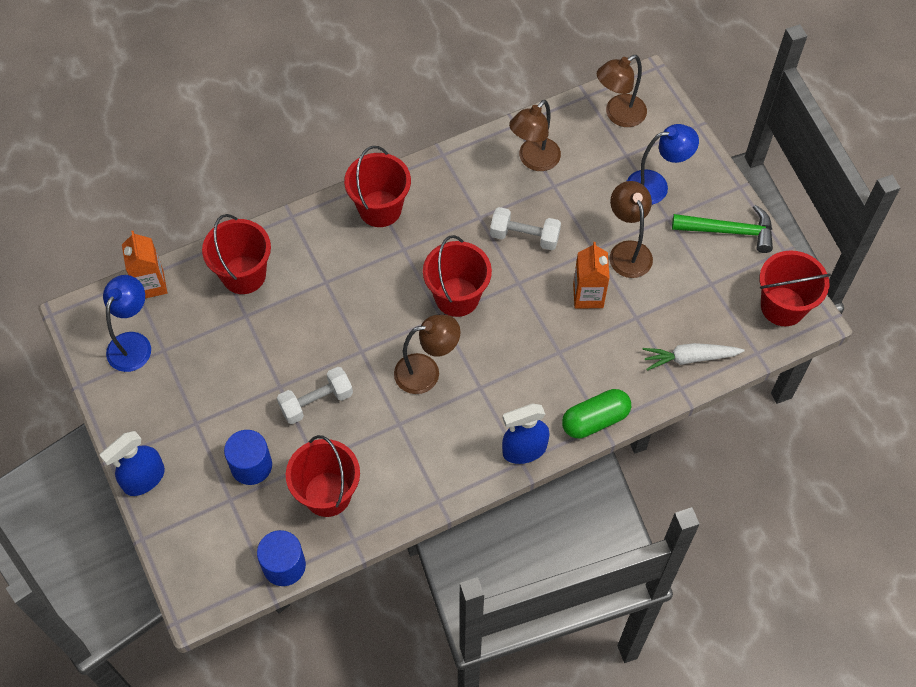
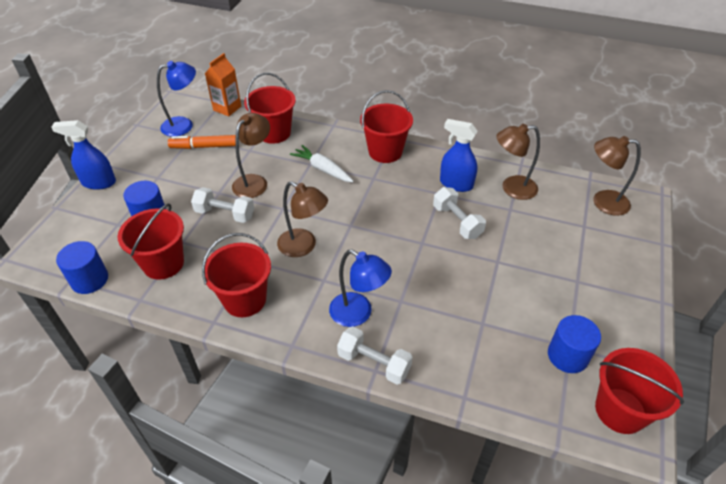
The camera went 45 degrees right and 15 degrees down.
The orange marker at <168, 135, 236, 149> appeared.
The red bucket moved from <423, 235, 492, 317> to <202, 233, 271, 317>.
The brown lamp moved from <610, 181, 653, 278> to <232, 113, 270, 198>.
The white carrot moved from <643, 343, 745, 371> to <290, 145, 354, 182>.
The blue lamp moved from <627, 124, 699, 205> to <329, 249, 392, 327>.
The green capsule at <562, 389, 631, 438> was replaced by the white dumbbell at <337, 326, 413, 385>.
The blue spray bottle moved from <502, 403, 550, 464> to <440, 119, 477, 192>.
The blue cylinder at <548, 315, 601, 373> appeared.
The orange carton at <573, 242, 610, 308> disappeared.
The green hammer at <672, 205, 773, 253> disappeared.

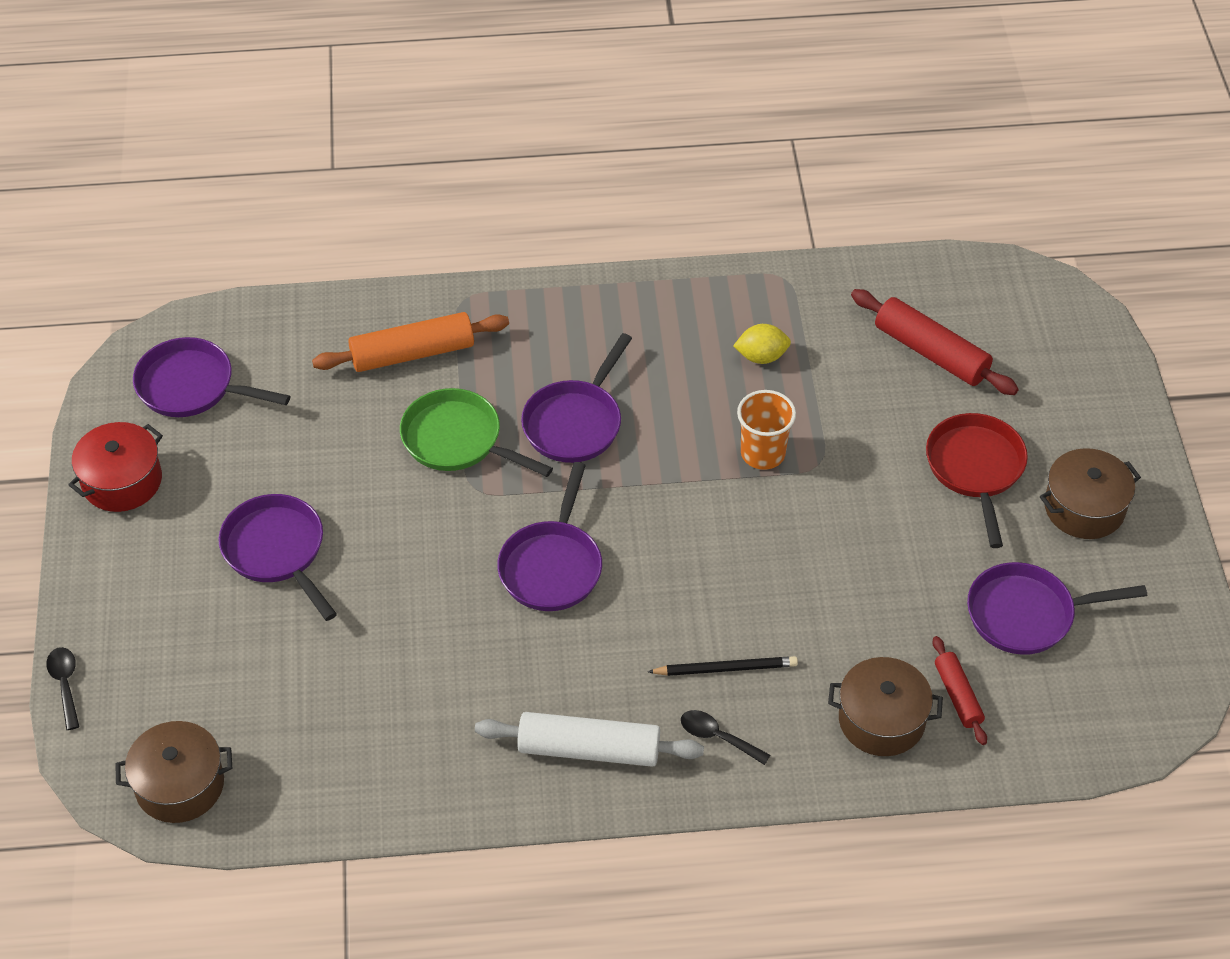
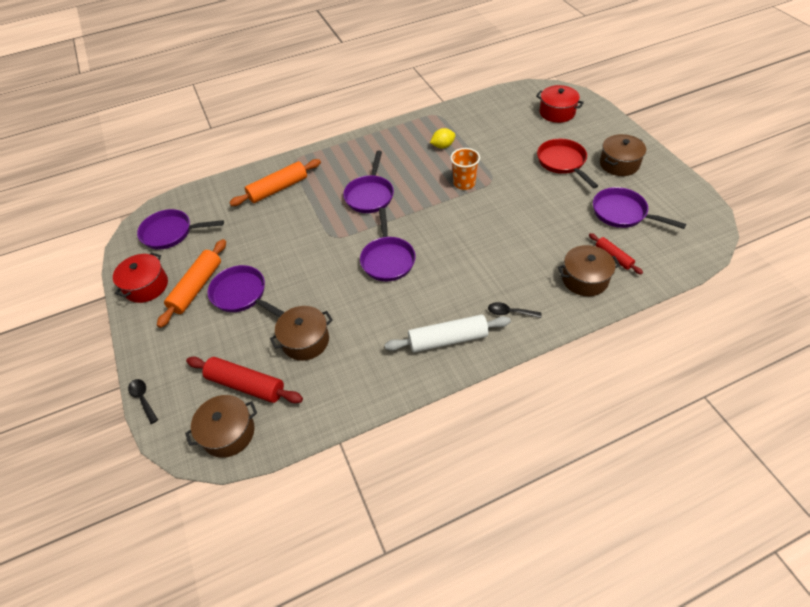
The camera went 15 degrees left and 0 degrees up.
The orange rolling pin at <157, 239, 226, 328> appeared.
The red rolling pin moved from <851, 289, 1019, 395> to <186, 357, 303, 403>.
The brown pot at <270, 306, 333, 361> appeared.
The red pot at <536, 85, 584, 123> appeared.
The purple pan at <967, 562, 1147, 655> turned 60 degrees clockwise.
The green pan at <400, 388, 553, 477> disappeared.
The black pencil at <648, 656, 798, 676> disappeared.

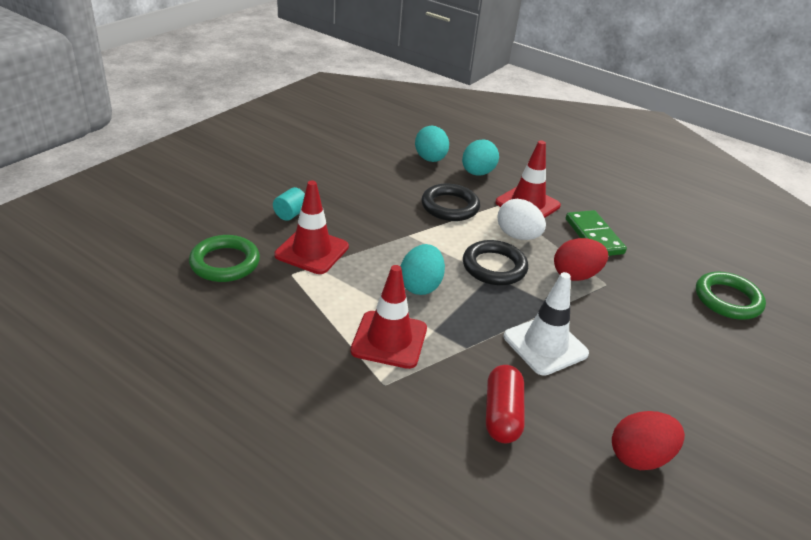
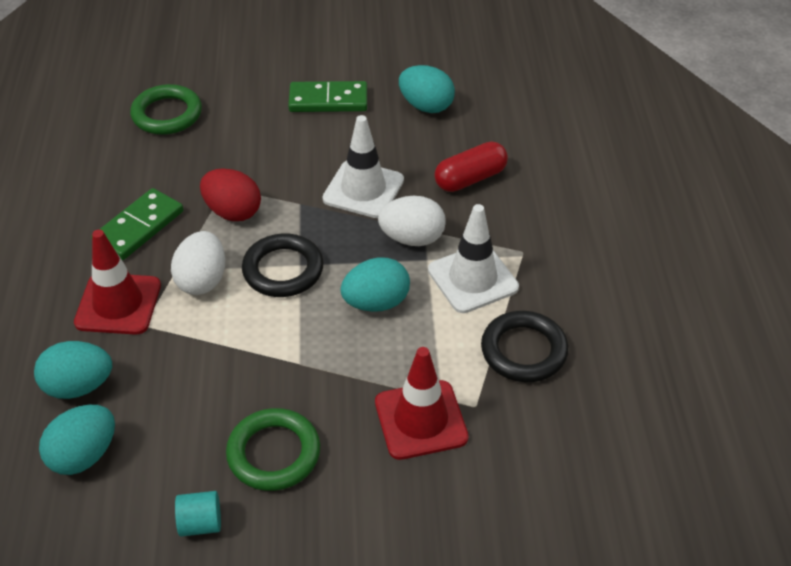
The camera went 125 degrees left and 10 degrees up.
The turquoise cylinder moved from <273, 187, 305, 221> to <175, 491, 221, 537>.
The green ring moved from <189, 235, 260, 282> to <226, 408, 320, 491>.
The green domino at <288, 81, 367, 112> appeared.
The white egg at <378, 196, 446, 246> appeared.
The red egg at <612, 411, 685, 470> became the turquoise egg at <399, 65, 455, 113>.
The red traffic cone at <350, 265, 427, 369> became the white traffic cone at <428, 204, 519, 313>.
The black ring moved from <421, 184, 480, 221> to <481, 311, 569, 382>.

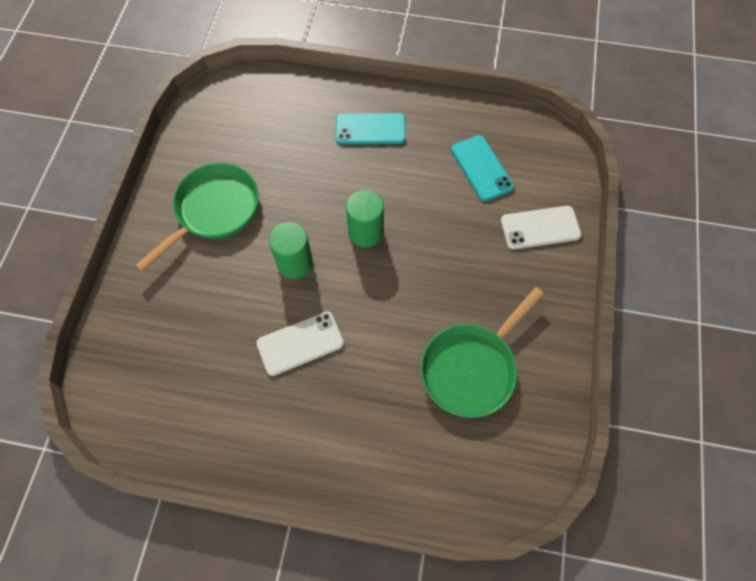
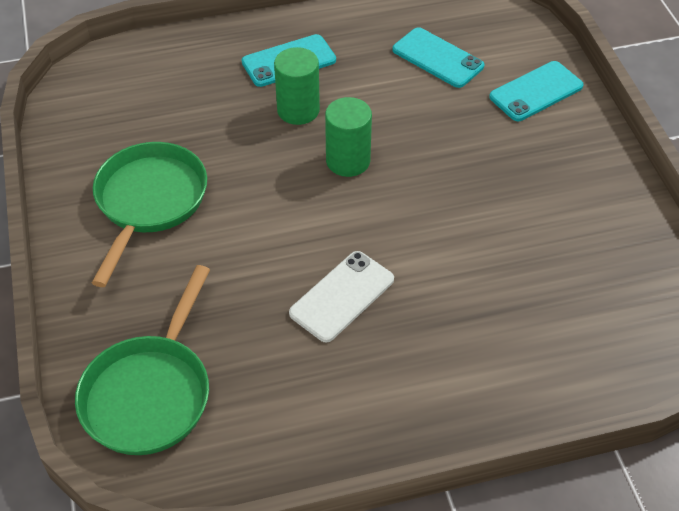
The camera went 25 degrees left and 15 degrees down.
The green pan moved from <421, 287, 544, 418> to <75, 265, 210, 455>.
The green cylinder moved from <269, 222, 313, 279> to <274, 47, 320, 125>.
The white phone at <501, 206, 581, 249> became the turquoise phone at <489, 61, 584, 121>.

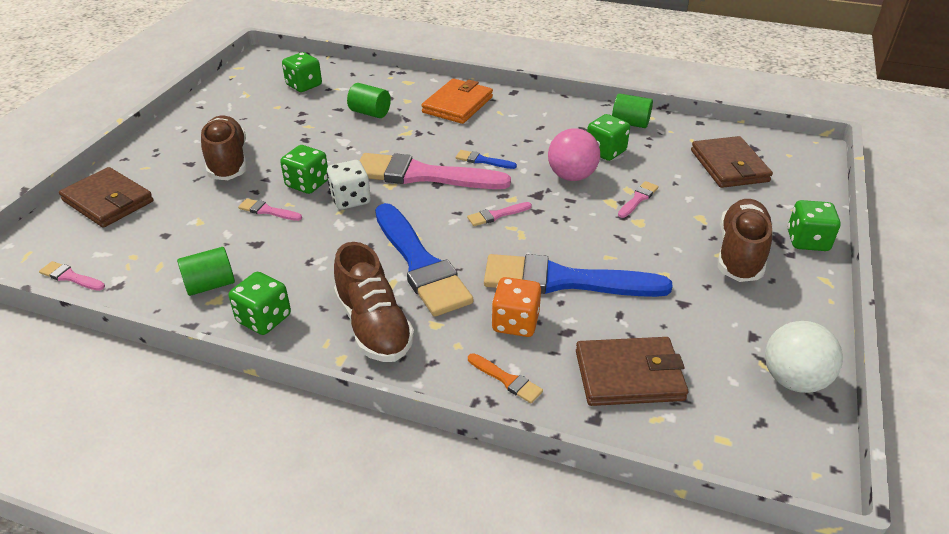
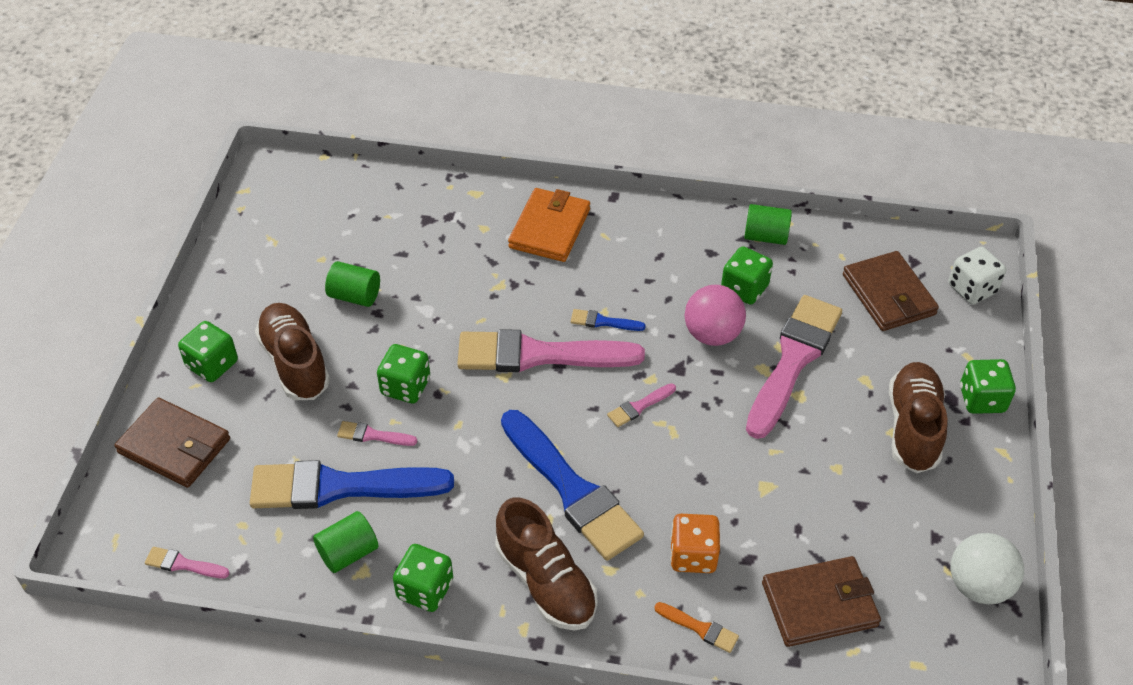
The camera went 10 degrees left and 10 degrees up.
The green dice moved from <282, 52, 322, 92> to <178, 321, 238, 382>.
The blue brush moved from <484, 254, 673, 297> to <250, 460, 454, 509>.
The green cylinder moved from <347, 83, 391, 118> to <325, 261, 380, 307>.
The pink brush at <618, 181, 659, 218> changed to 2.44 times the size.
The white dice moved from <327, 160, 371, 209> to <949, 247, 1006, 304>.

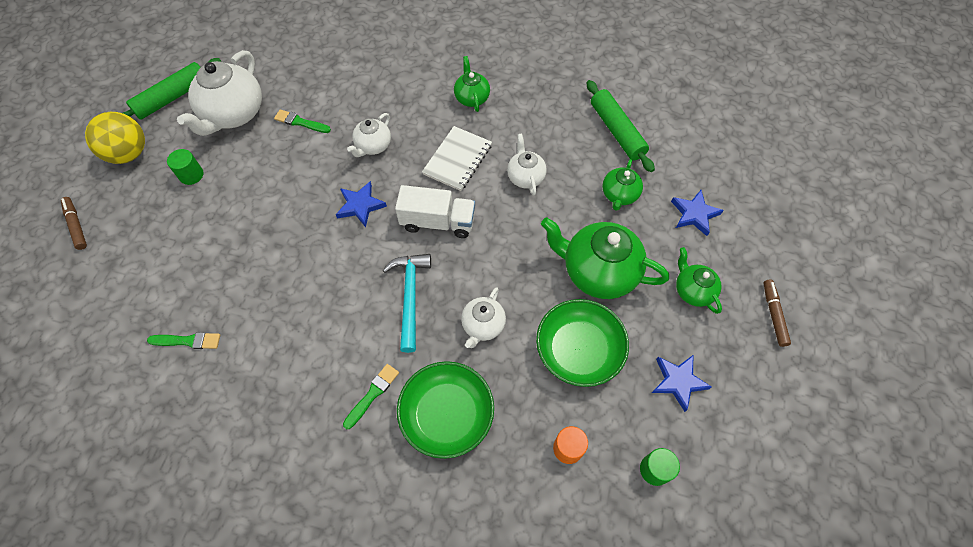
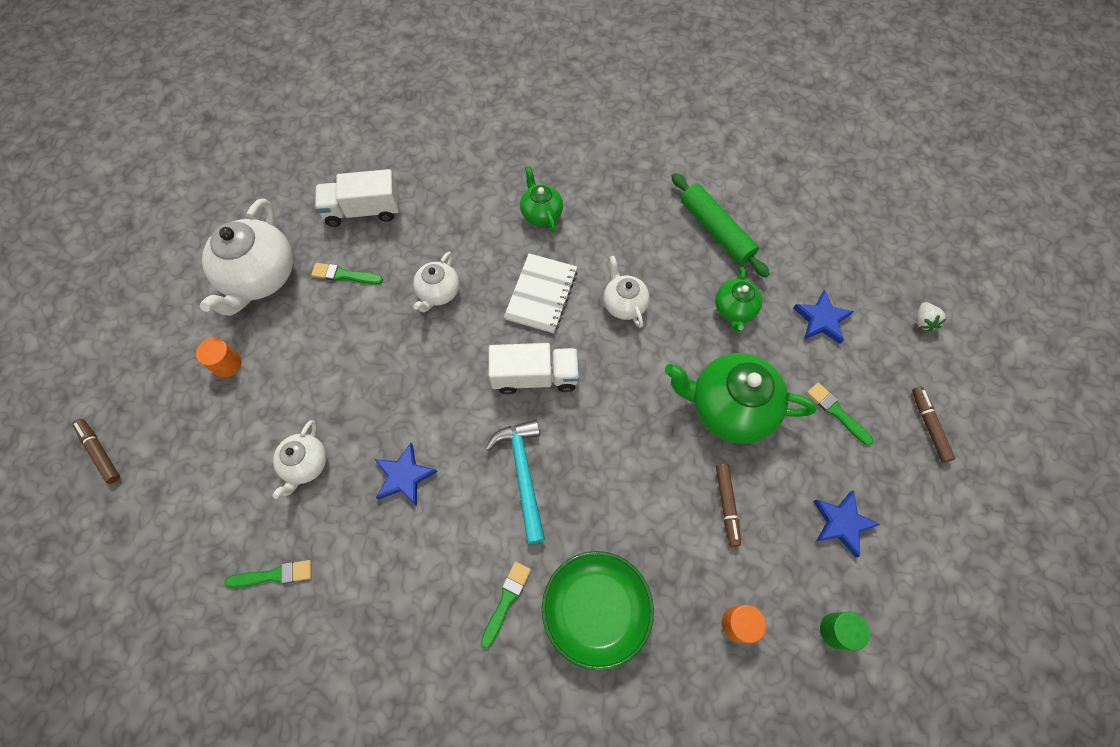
The camera went 10 degrees left and 5 degrees up.
The green cylinder at <167, 149, 204, 185> became the orange cylinder at <196, 338, 242, 377>.
The white teapot moved from <461, 287, 506, 348> to <272, 420, 327, 499>.
The white truck at <315, 169, 399, 227> appeared.
The blue star moved from <336, 181, 387, 227> to <375, 443, 437, 506>.
The green bowl at <536, 299, 629, 387> was replaced by the brown marker at <716, 464, 741, 547>.
The green teapot at <676, 247, 722, 314> was replaced by the green brush at <807, 382, 873, 445>.
The white strawberry at <916, 302, 947, 332> appeared.
The yellow ball at <85, 112, 145, 164> disappeared.
The green rolling pin at <123, 58, 221, 120> disappeared.

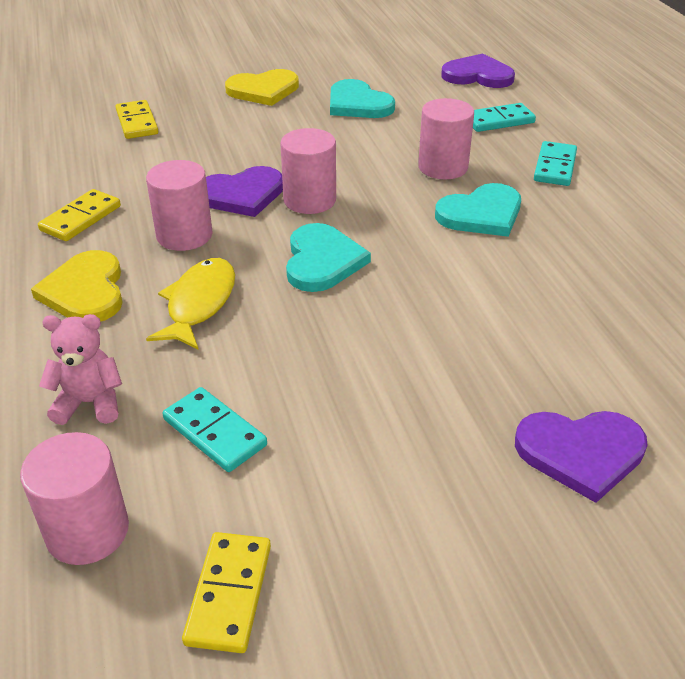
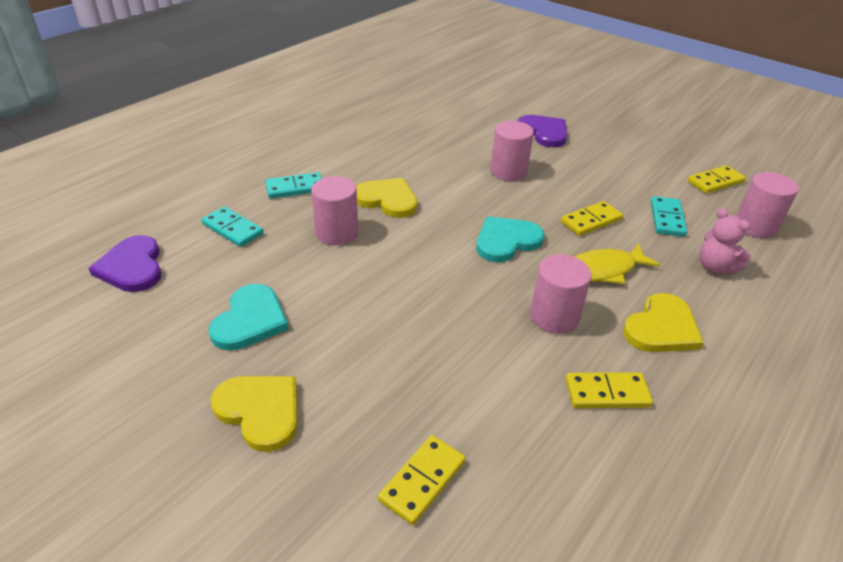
The camera went 125 degrees left and 0 degrees up.
The turquoise heart at <435, 183, 521, 237> became the yellow heart at <356, 178, 418, 218>.
The pink cylinder moved from <280, 128, 336, 214> to <490, 121, 534, 181>.
The yellow domino at <561, 201, 623, 236> appeared.
The purple heart at <206, 166, 283, 217> disappeared.

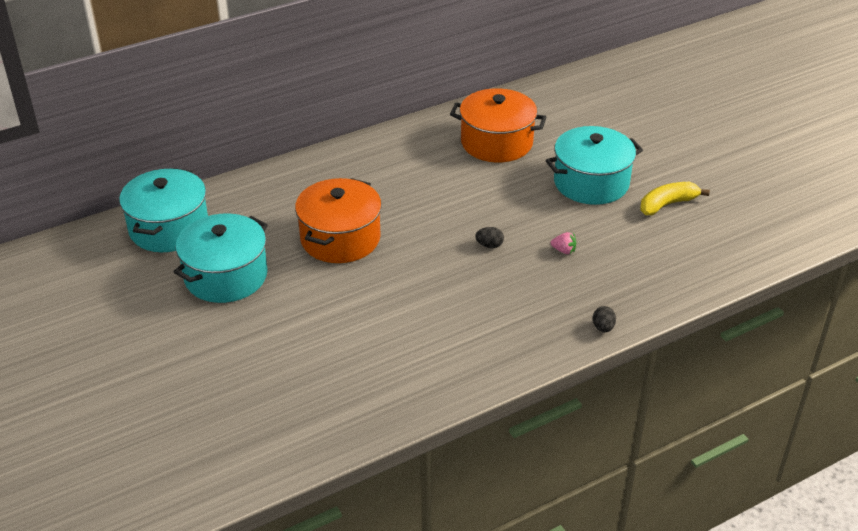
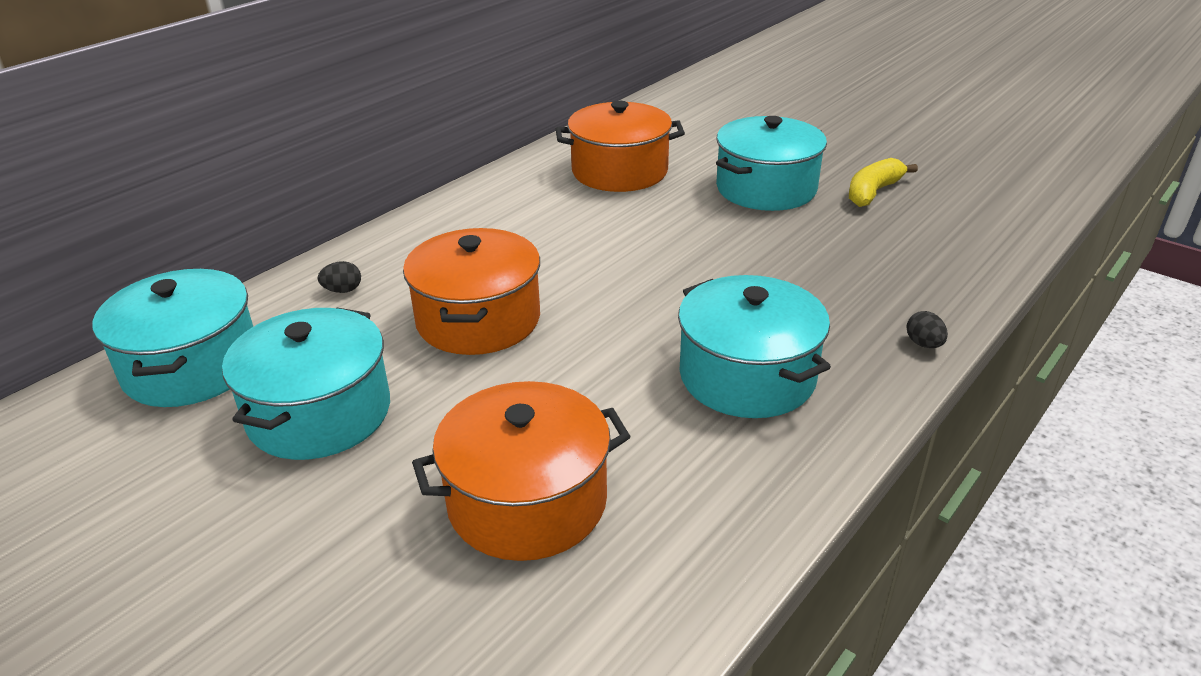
The camera went 20 degrees left and 5 degrees down.
The black egg moved from <475, 227, 504, 248> to <318, 261, 361, 293>.
The orange pot at <412, 381, 630, 561> appeared.
The turquoise pot at <678, 275, 831, 418> appeared.
The pink strawberry at <551, 232, 576, 254> disappeared.

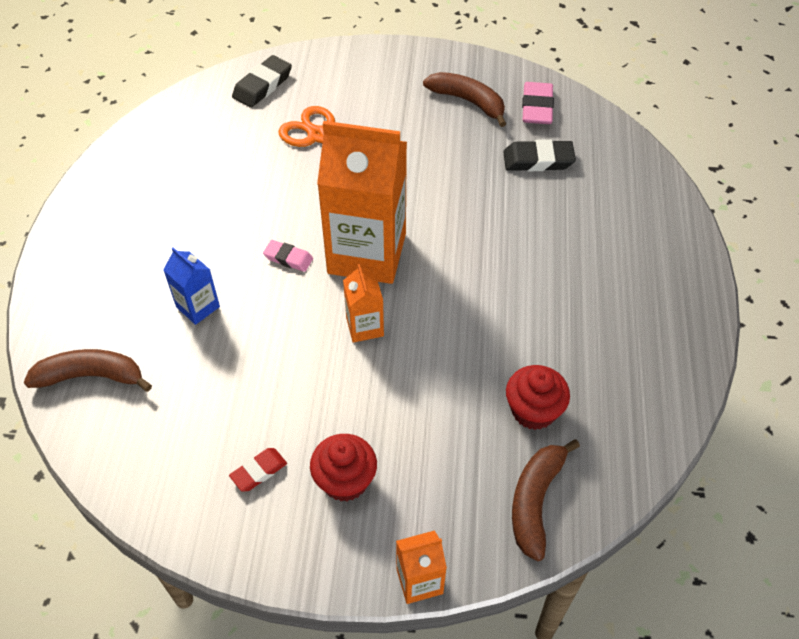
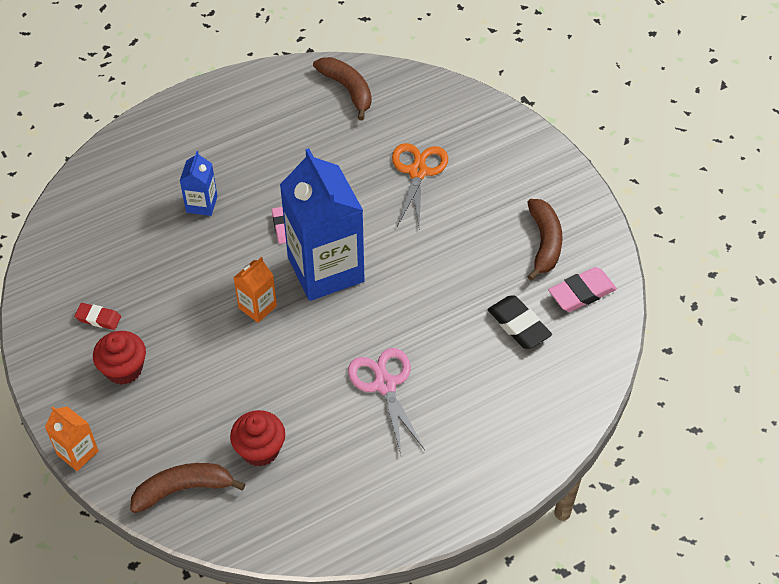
The camera went 55 degrees right and 0 degrees up.
The orange carton at <317, 121, 407, 284> became the blue carton at <280, 148, 365, 301>.
The brown banana moved from <24, 349, 152, 392> to <313, 57, 371, 120>.
The pink scissors at <348, 348, 425, 454> appeared.
The black eraser at <232, 55, 292, 108> disappeared.

